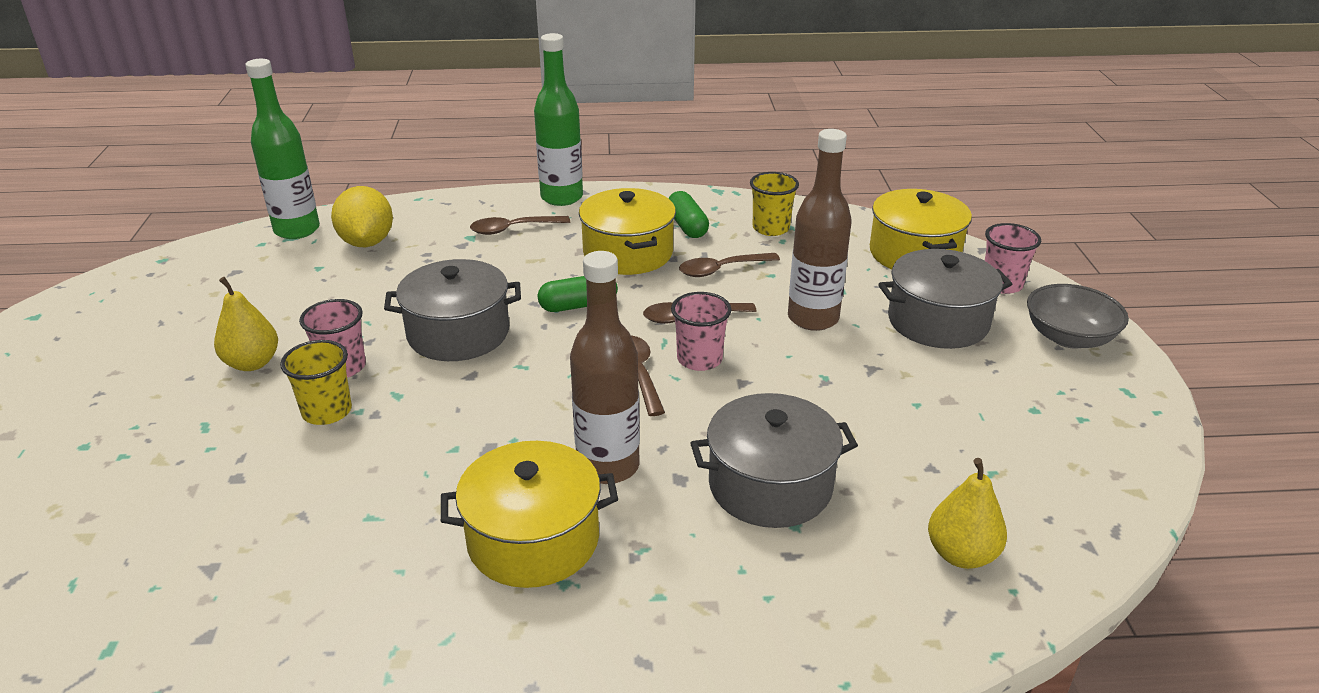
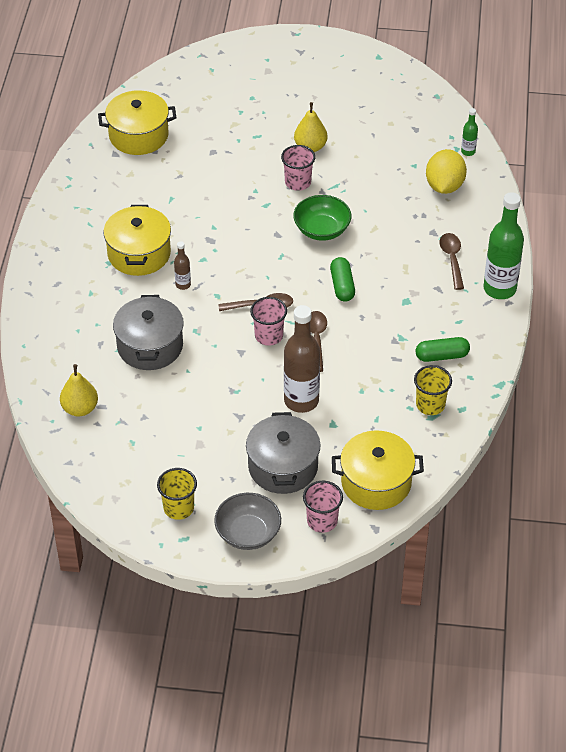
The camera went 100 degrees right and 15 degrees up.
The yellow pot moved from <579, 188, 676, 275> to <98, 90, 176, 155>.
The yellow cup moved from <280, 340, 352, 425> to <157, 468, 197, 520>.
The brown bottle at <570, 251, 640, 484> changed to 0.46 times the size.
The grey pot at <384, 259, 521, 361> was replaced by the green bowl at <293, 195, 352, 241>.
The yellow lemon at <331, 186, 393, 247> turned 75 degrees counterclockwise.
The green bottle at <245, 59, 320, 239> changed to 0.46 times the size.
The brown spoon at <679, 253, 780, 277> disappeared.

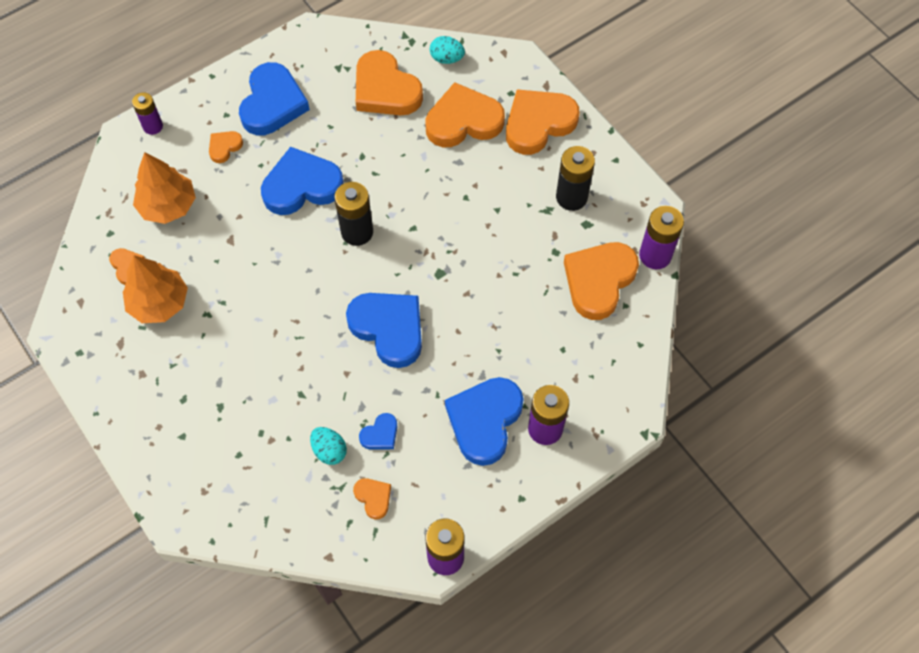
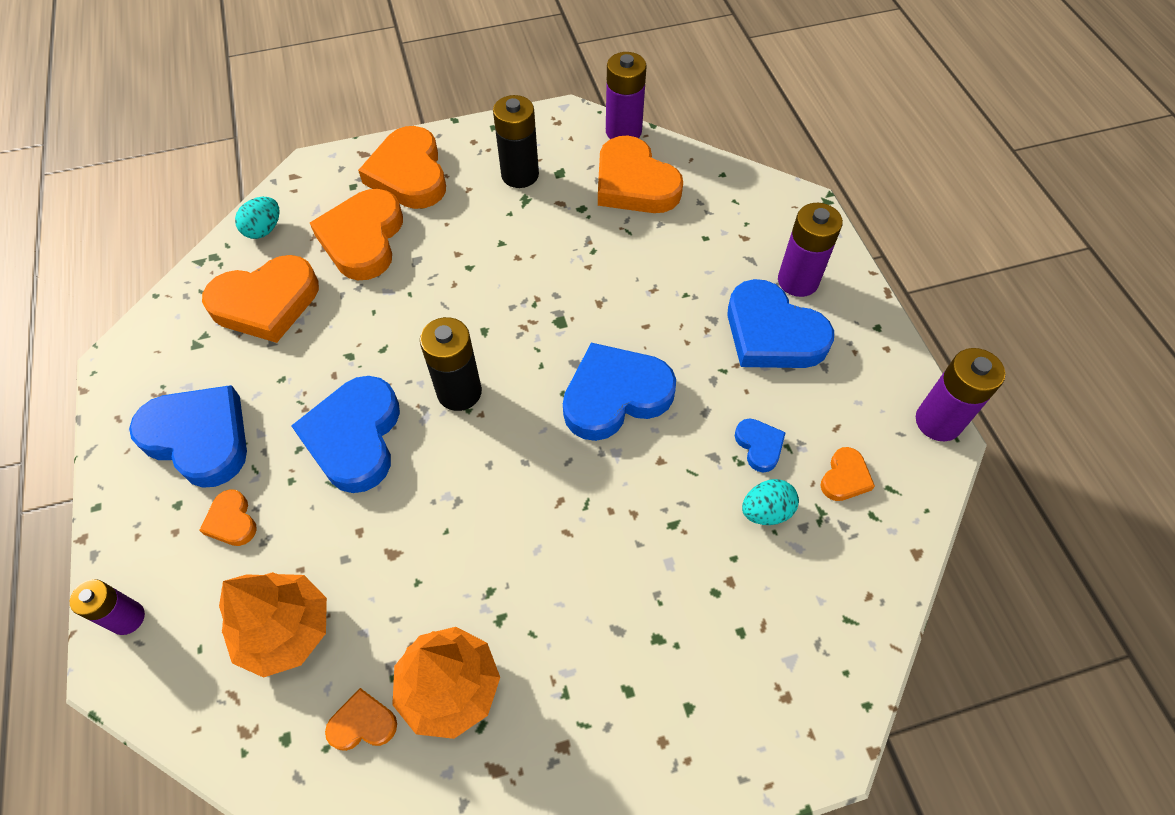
The camera went 70 degrees left and 5 degrees down.
The orange heart at <353, 478, 391, 519> turned 135 degrees clockwise.

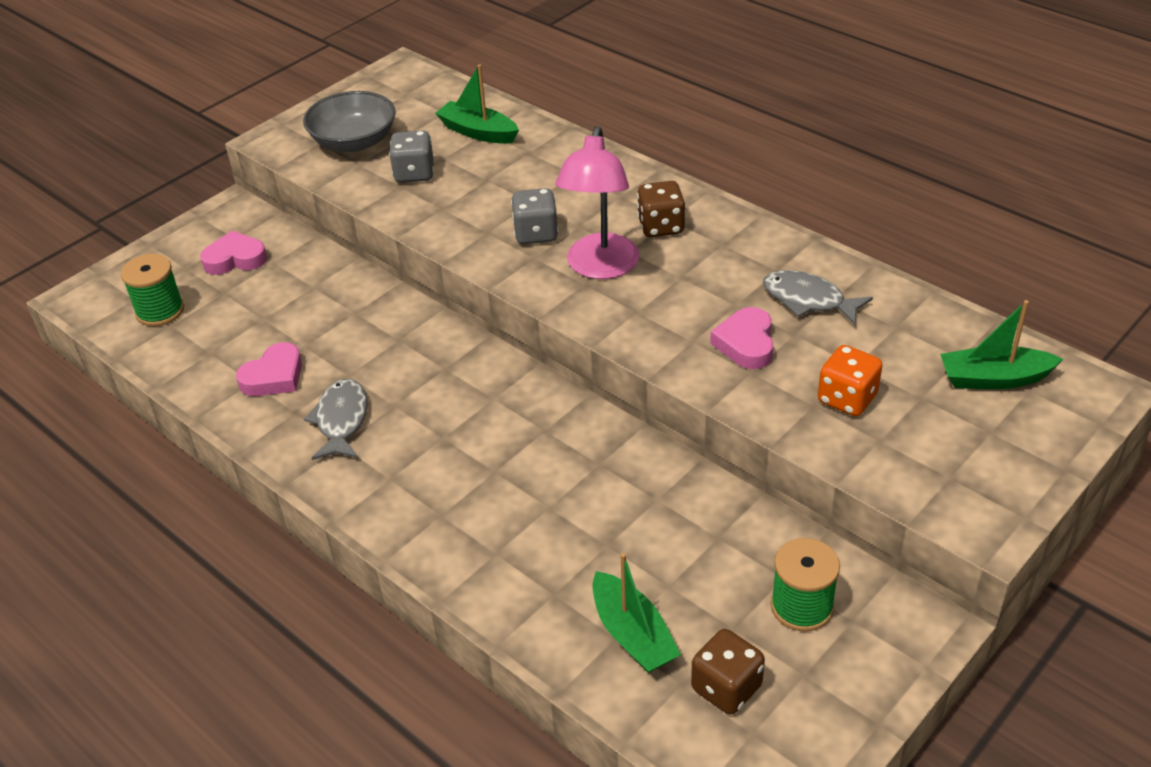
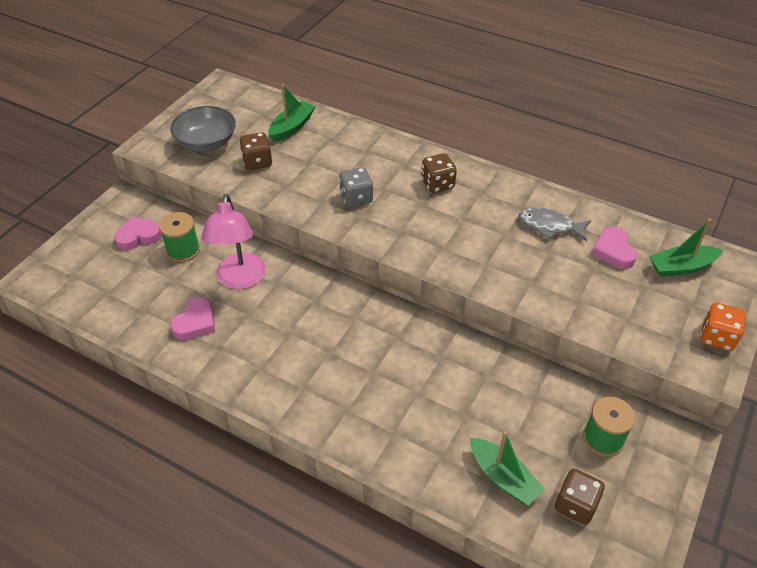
The camera went 15 degrees left and 5 degrees up.
The green spool moved from <121, 254, 184, 326> to <159, 212, 200, 262>.
The pink lamp moved from <555, 126, 639, 279> to <201, 194, 266, 289>.
The grey dice at <389, 131, 434, 183> became the brown dice at <239, 133, 273, 170>.
The green boat at <435, 64, 519, 144> turned 105 degrees clockwise.
The pink heart moved from <710, 307, 774, 369> to <591, 227, 637, 269>.
The orange dice moved from <818, 345, 883, 416> to <700, 303, 746, 351>.
The grey fish at <304, 379, 367, 460> disappeared.

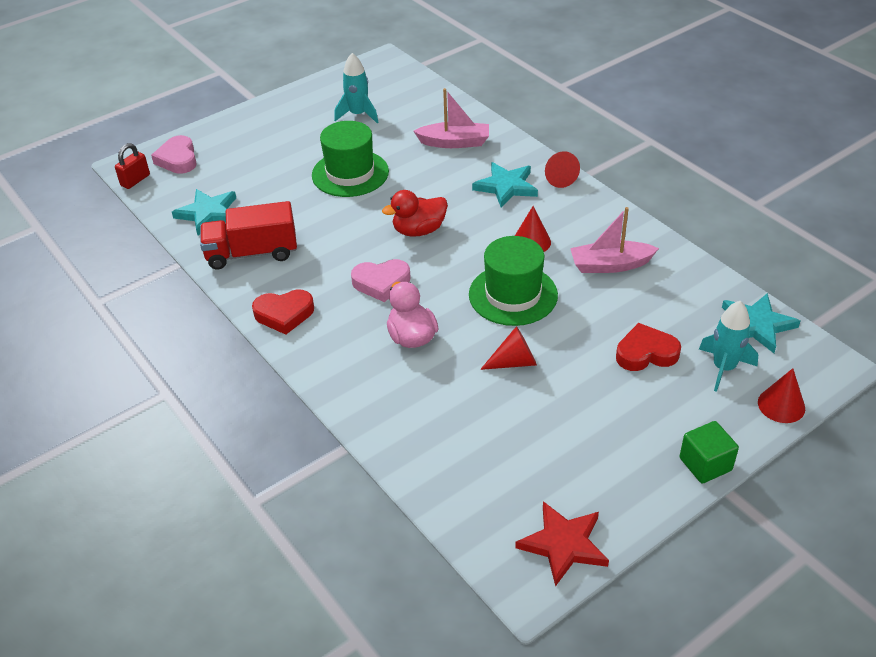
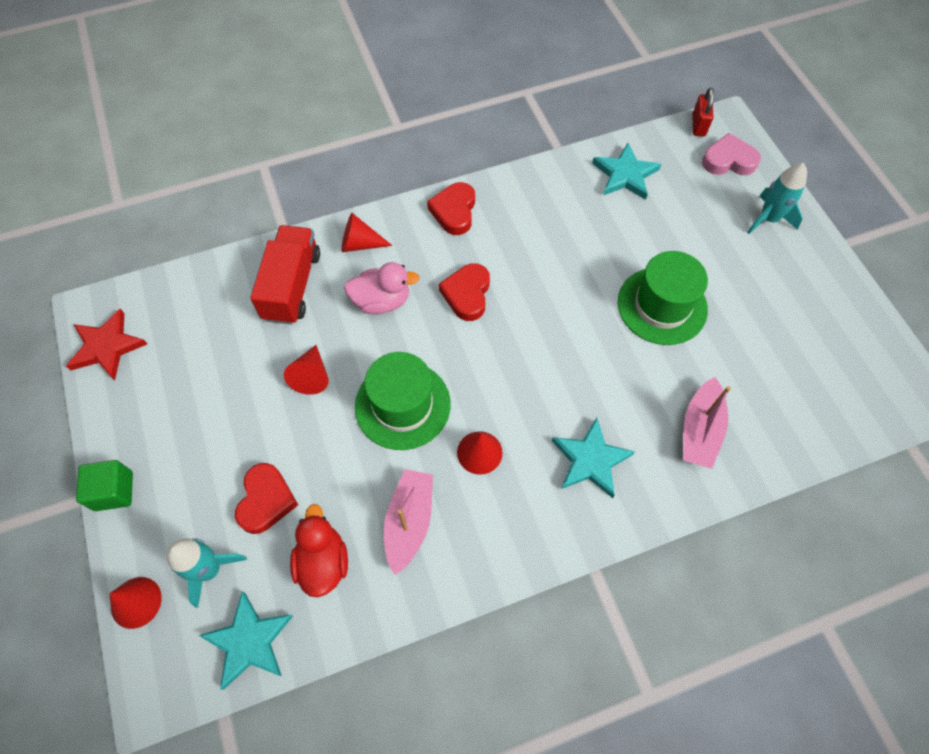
The camera went 105 degrees right and 20 degrees up.
The red truck moved from <200, 201, 297, 270> to <250, 225, 320, 325>.
The red duck moved from <382, 190, 448, 237> to <290, 504, 348, 597>.
The red cone moved from <545, 151, 580, 188> to <341, 213, 393, 252>.
The pink heart at <351, 259, 411, 302> became the red heart at <439, 263, 490, 321>.
The red padlock at <115, 143, 150, 189> turned 45 degrees clockwise.
The turquoise rocket moved from <334, 53, 378, 123> to <747, 163, 807, 234>.

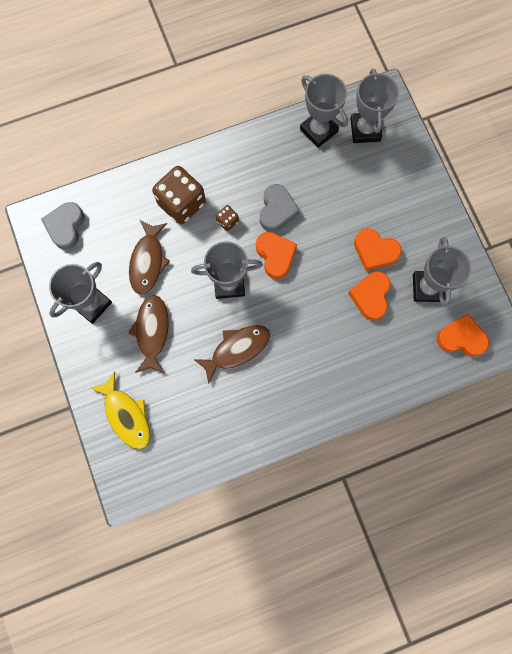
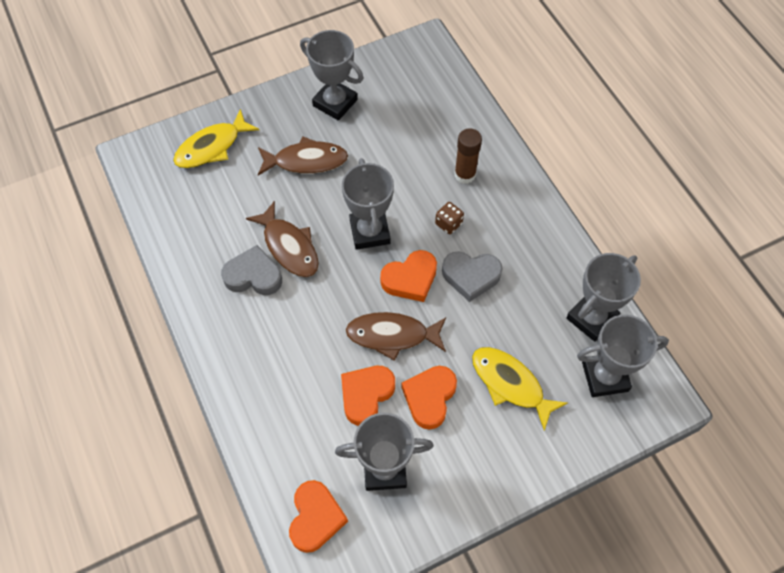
The camera went 85 degrees right and 15 degrees down.
The grey heart moved from <41, 202, 85, 250> to <221, 245, 282, 295>.
The orange heart at <348, 272, 391, 320> turned 60 degrees counterclockwise.
The brown fish moved from <129, 220, 170, 295> to <346, 312, 446, 361>.
The brown dice at <152, 166, 206, 225> was replaced by the brown glue stick at <454, 128, 482, 184>.
The yellow fish at <472, 347, 568, 431> appeared.

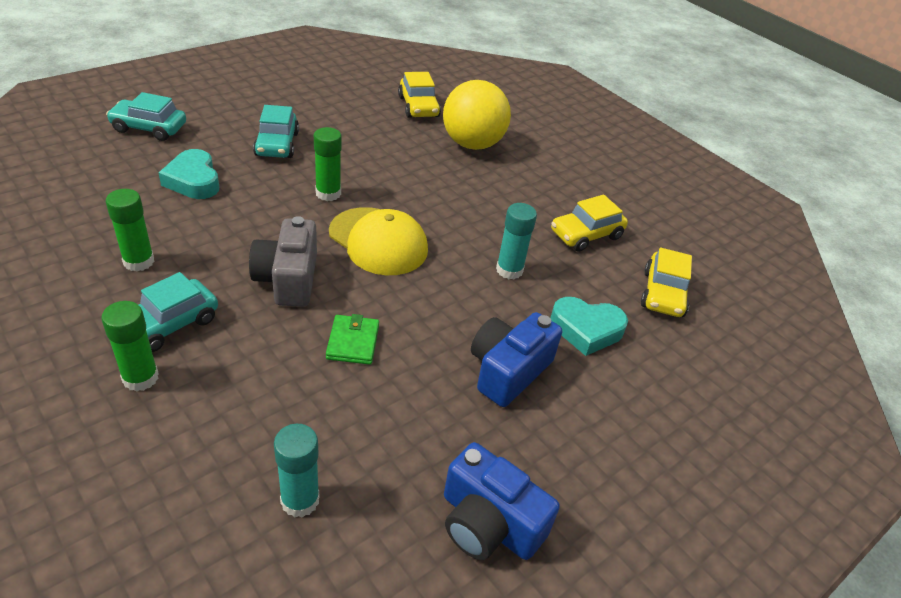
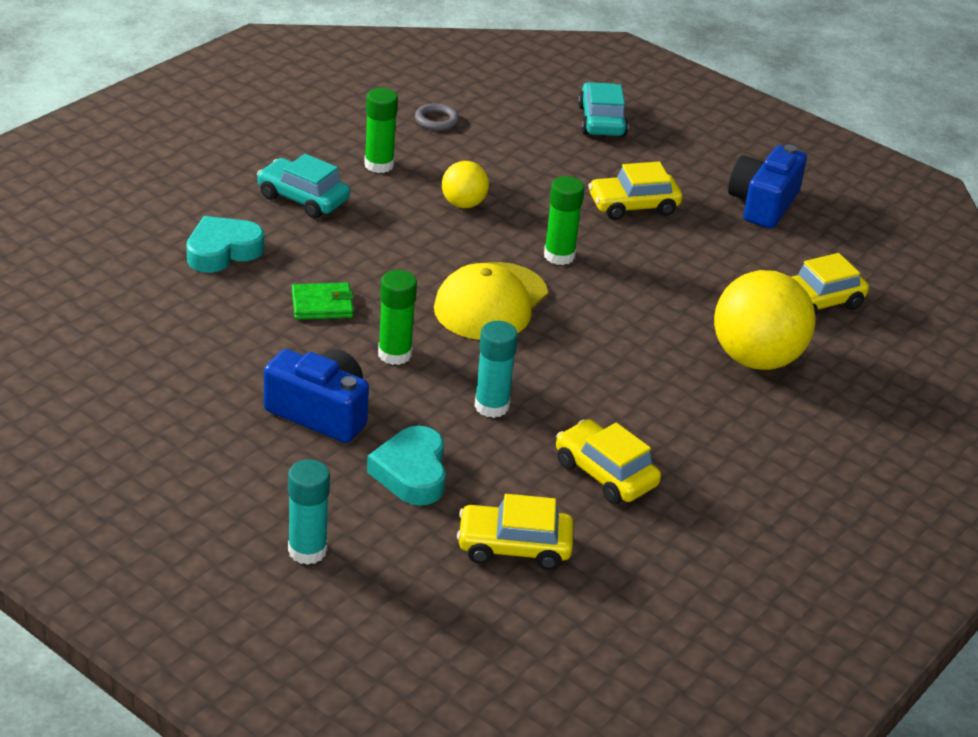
The camera went 80 degrees right and 5 degrees down.
The turquoise heart moved from <158, 149, 219, 199> to <186, 216, 264, 273>.
The turquoise glue stick moved from <274, 424, 319, 518> to <288, 459, 330, 565>.
The green glue stick moved from <101, 301, 159, 392> to <378, 270, 417, 365>.
The grey ring at <415, 103, 459, 131> appeared.
The yellow ball at <442, 161, 489, 208> appeared.
The turquoise car at <253, 105, 299, 158> became the yellow car at <588, 162, 682, 220>.
The blue camera moved from <444, 442, 560, 560> to <728, 145, 807, 229>.
The grey camera at <249, 216, 317, 307> disappeared.

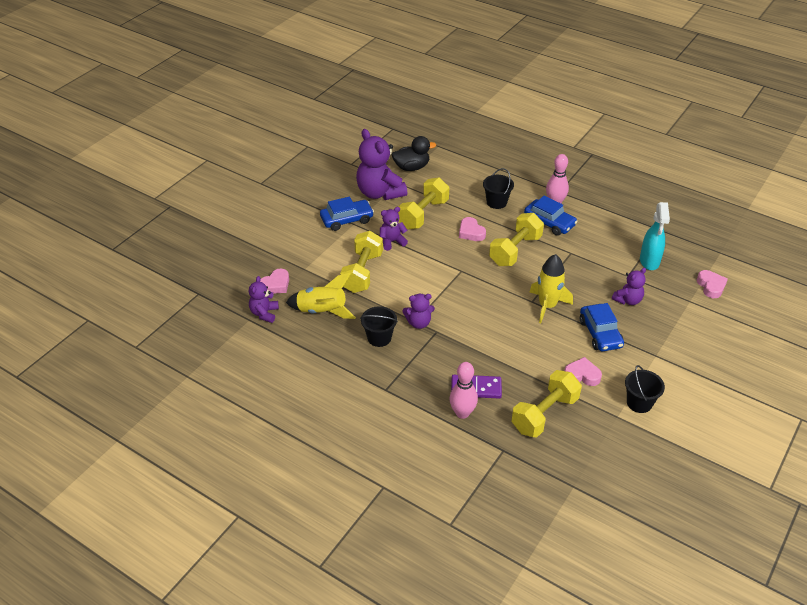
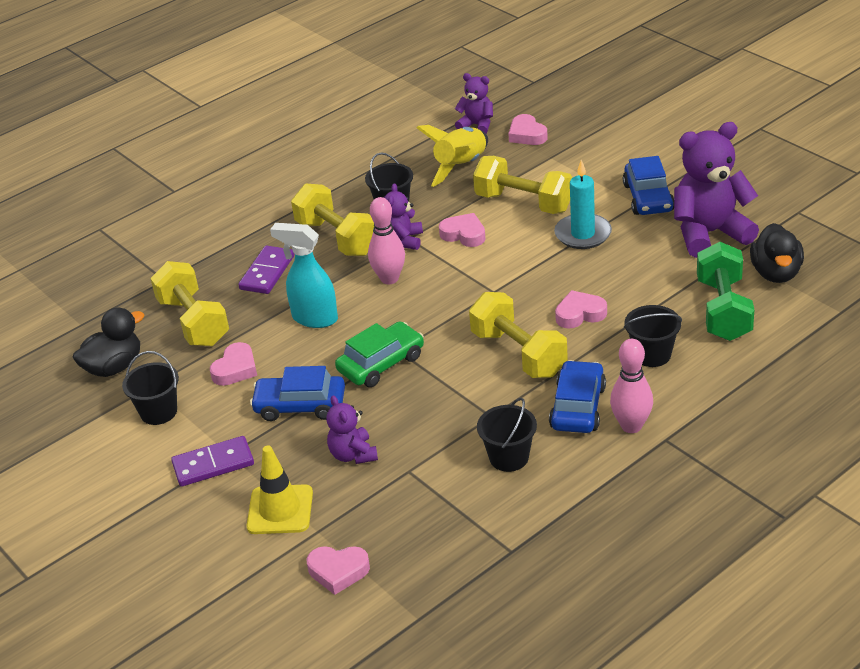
The camera went 110 degrees right and 5 degrees down.
The black duck at <73, 307, 144, 377> appeared.
The purple domino at <171, 436, 254, 487> appeared.
The yellow traffic cone at <246, 445, 313, 534> appeared.
The turquoise spray bottle moved from <640, 202, 670, 270> to <270, 223, 338, 328>.
The yellow dumbbell moved from <398, 177, 449, 229> to <291, 183, 374, 256>.
The yellow rocket at <529, 254, 573, 323> was replaced by the green car at <335, 321, 424, 387>.
The pink bowling pin moved from <449, 362, 478, 419> to <368, 197, 405, 284>.
The pink heart at <439, 213, 486, 247> appeared.
The black bucket at <477, 398, 537, 472> appeared.
The blue car at <524, 196, 578, 236> turned 135 degrees clockwise.
The purple teddy bear at <380, 207, 408, 251> was replaced by the turquoise candle at <554, 160, 612, 249>.
The green dumbbell at <697, 242, 754, 341> appeared.

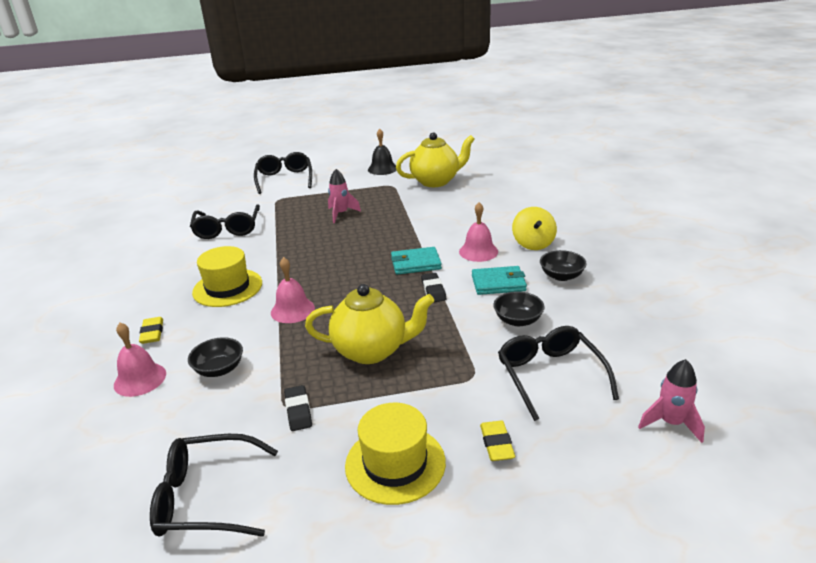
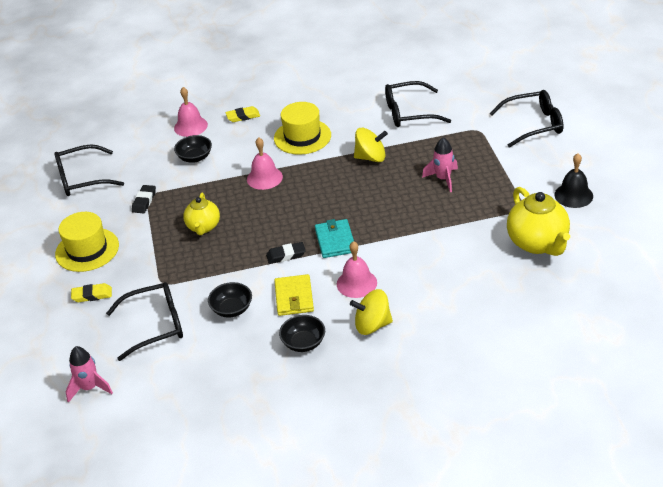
The camera went 90 degrees right and 10 degrees up.
The black glasses at <150, 434, 278, 537> turned 105 degrees counterclockwise.
The black eraser at <284, 385, 312, 431> turned 60 degrees counterclockwise.
The yellow teapot at <305, 284, 434, 364> changed to 0.62 times the size.
The turquoise wallet at <472, 266, 527, 295> became the yellow wallet at <274, 274, 314, 316>.
The yellow spinning top at <354, 128, 388, 162> appeared.

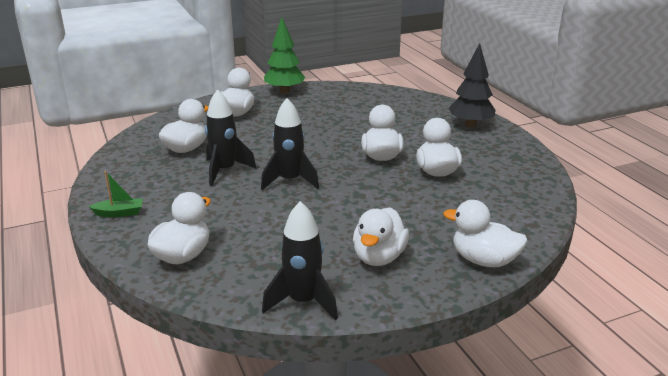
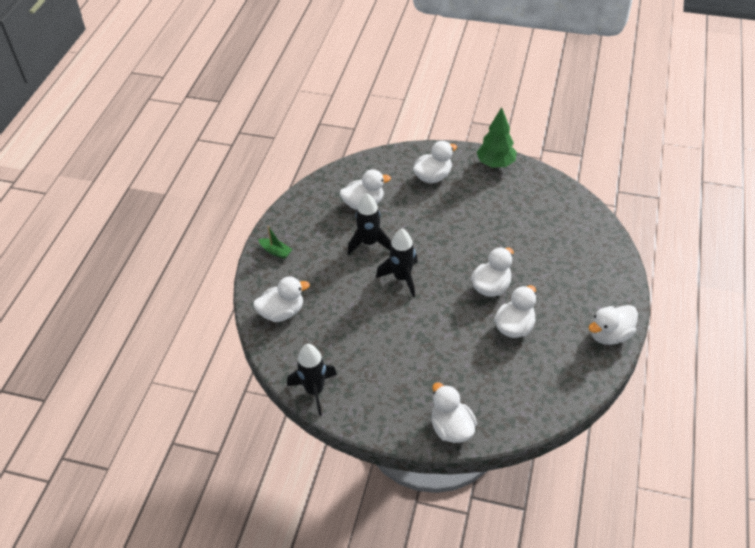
The camera went 40 degrees right and 20 degrees up.
The white duck moved from <353, 207, 409, 266> to <589, 305, 638, 345>.
The black tree at <449, 43, 496, 127> disappeared.

